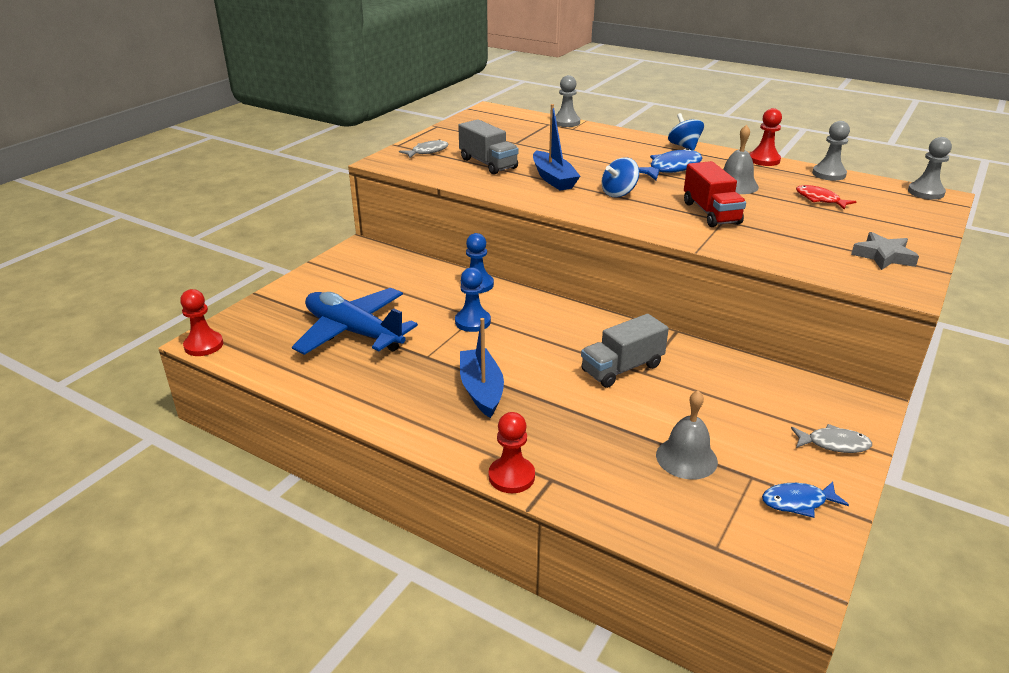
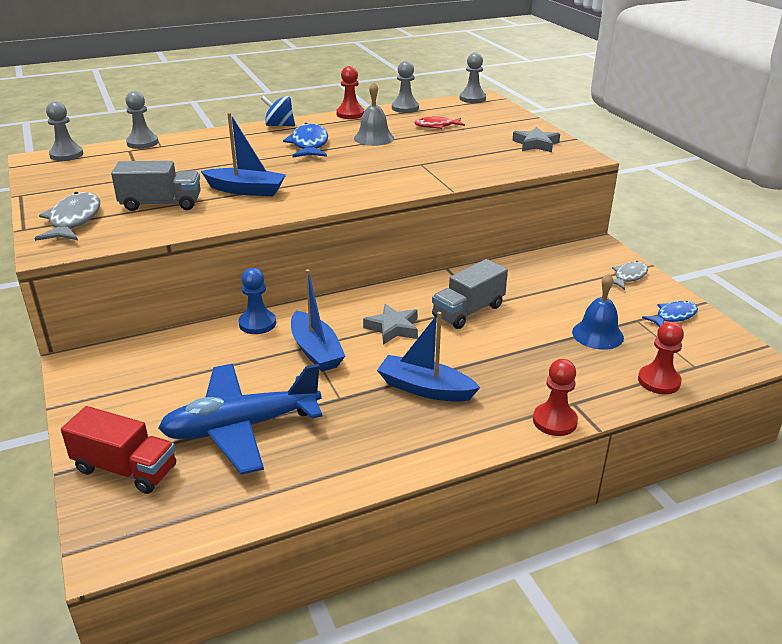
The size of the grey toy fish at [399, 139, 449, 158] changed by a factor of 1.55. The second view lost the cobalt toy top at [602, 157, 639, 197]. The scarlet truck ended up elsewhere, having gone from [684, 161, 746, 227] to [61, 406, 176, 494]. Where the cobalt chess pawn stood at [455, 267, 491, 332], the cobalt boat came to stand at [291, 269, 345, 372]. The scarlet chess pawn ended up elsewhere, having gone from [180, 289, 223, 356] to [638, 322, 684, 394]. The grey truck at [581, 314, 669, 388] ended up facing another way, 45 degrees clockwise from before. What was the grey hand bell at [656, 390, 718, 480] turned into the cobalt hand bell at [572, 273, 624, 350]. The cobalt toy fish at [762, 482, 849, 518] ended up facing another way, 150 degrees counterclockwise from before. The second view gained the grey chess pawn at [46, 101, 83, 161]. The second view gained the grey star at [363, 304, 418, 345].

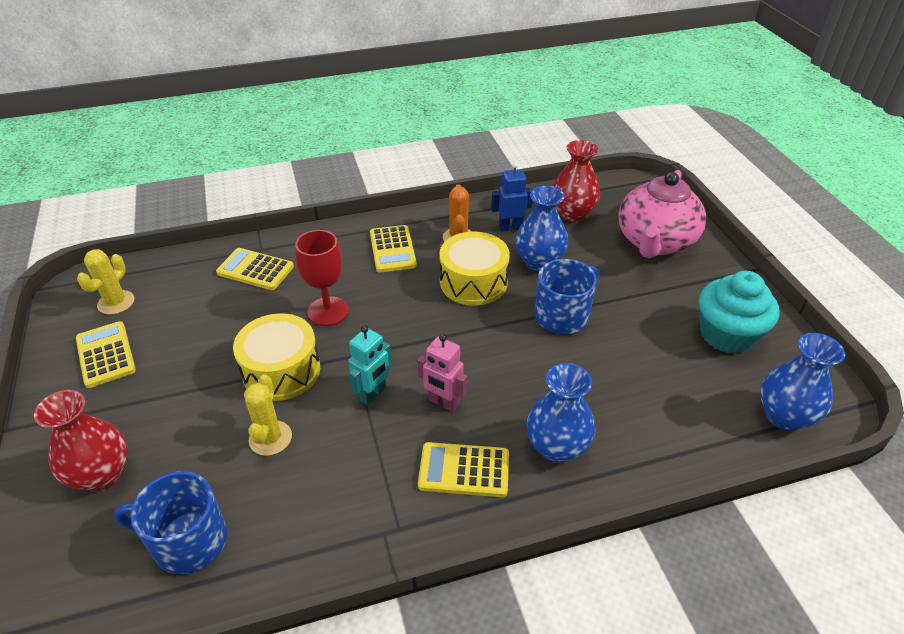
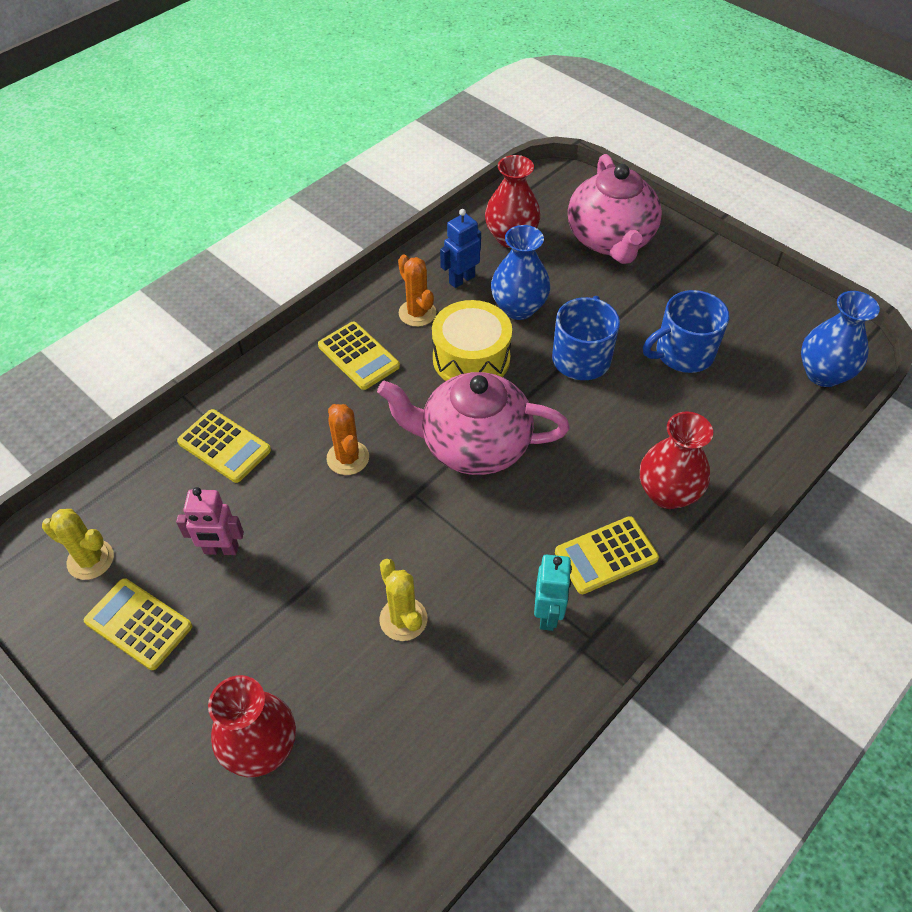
Where the scarlet goblet stood at [295, 230, 349, 326], the orange-coloured cactus came to stand at [327, 404, 369, 475]. The bright yellow calculator at [216, 248, 294, 290] ended up facing another way, 135 degrees counterclockwise from before. The bright yellow cactus at [77, 249, 134, 315] ended up facing another way, 60 degrees counterclockwise from before. The second view lost the teal fairy cake at [699, 271, 780, 354]. The second view lost the bright yellow snare drum at [233, 313, 320, 401]. The teal robot figure ended up elsewhere, having gone from [348, 325, 392, 405] to [534, 554, 572, 631]. The rose-pink robot figure ended up elsewhere, having gone from [417, 334, 467, 412] to [176, 487, 244, 555]. What was the cobalt tall vase at [526, 363, 595, 463] turned into the scarlet tall vase at [640, 411, 713, 509]. The cobalt tea mug ended up elsewhere, having gone from [114, 471, 227, 574] to [643, 290, 729, 373]. The second view gained the rose-pink china teapot at [377, 372, 570, 475].

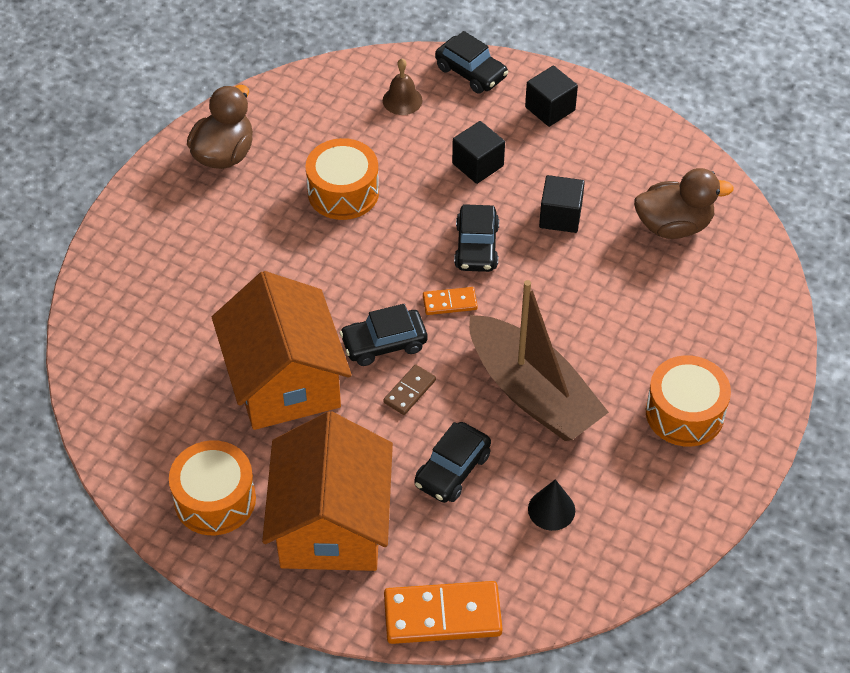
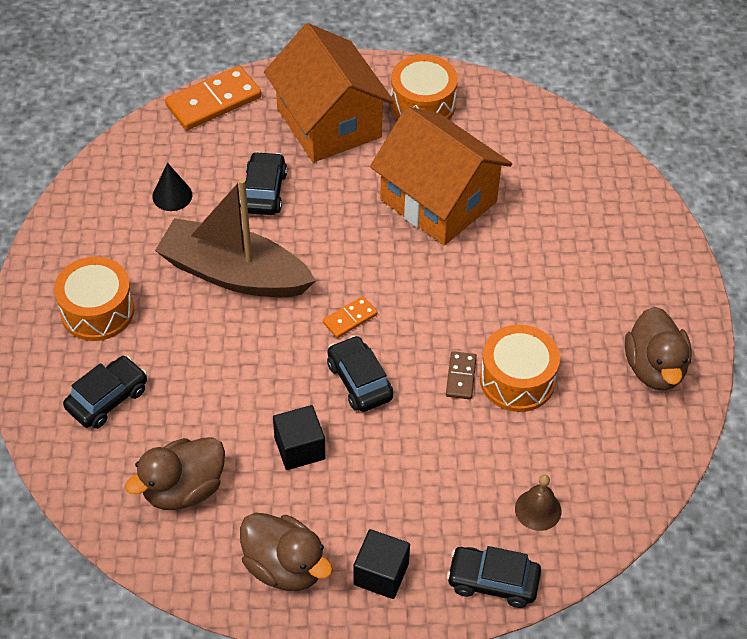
The second view lost the ebony block at [452, 121, 505, 184]. The ebony toy car ended up elsewhere, having gone from [339, 304, 428, 366] to [63, 356, 147, 429]. The brown domino ended up elsewhere, having gone from [383, 365, 436, 415] to [446, 351, 477, 399]. The second view gained the brown duck at [240, 513, 333, 591].

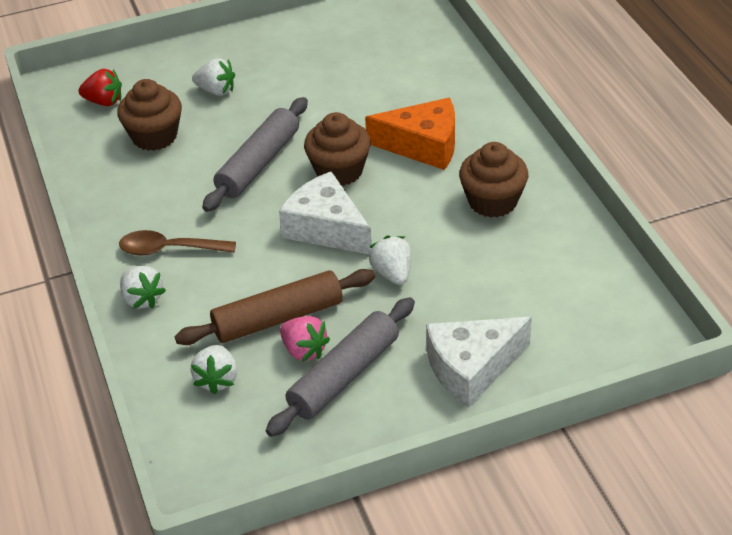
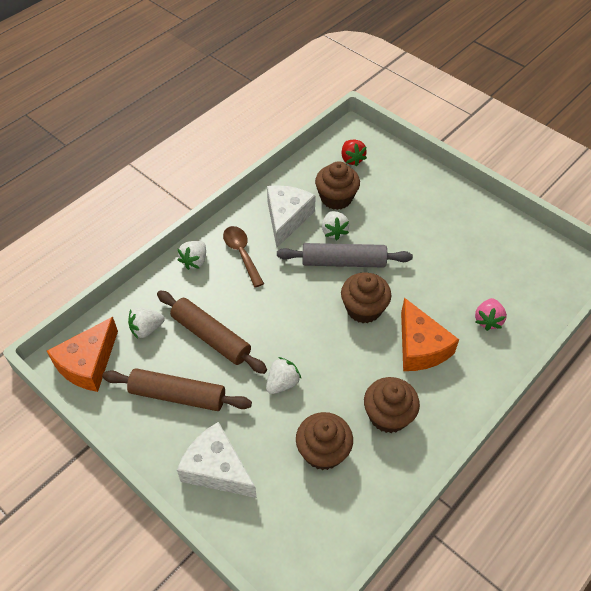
The white berry ended up elsewhere, having gone from [192, 58, 235, 96] to [322, 211, 350, 240]. The white piece of cheese ended up elsewhere, having gone from [279, 171, 372, 254] to [267, 185, 316, 248]. What was the grey dough roller at [266, 297, 415, 437] turned into the brown dough roller at [102, 368, 252, 411]. The rose-pink berry ended up elsewhere, having gone from [280, 316, 330, 362] to [475, 298, 507, 331]. The second view gained the orange-coloured piece of cheese at [47, 317, 118, 392]. The second view gained the brown fairy cake at [296, 412, 353, 470].

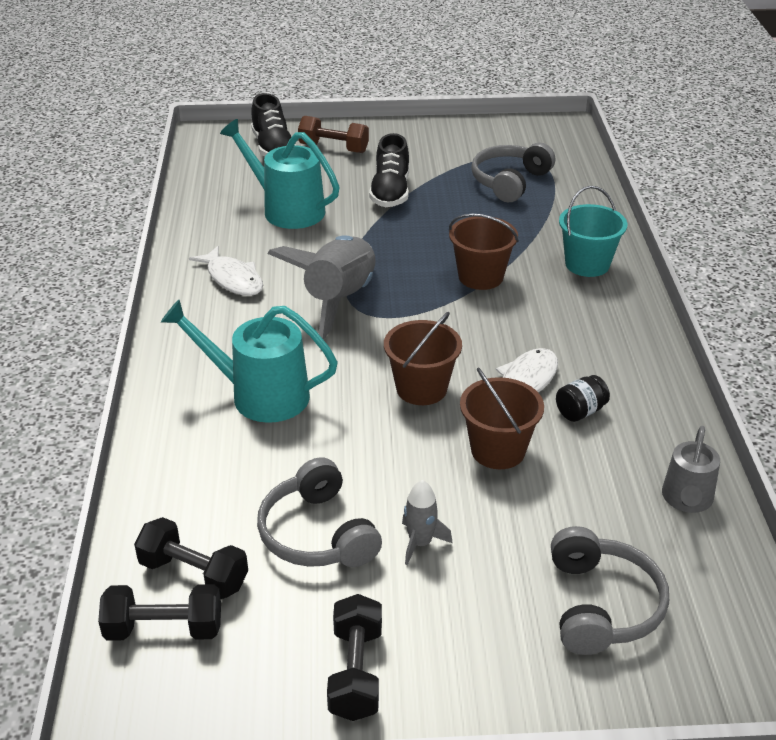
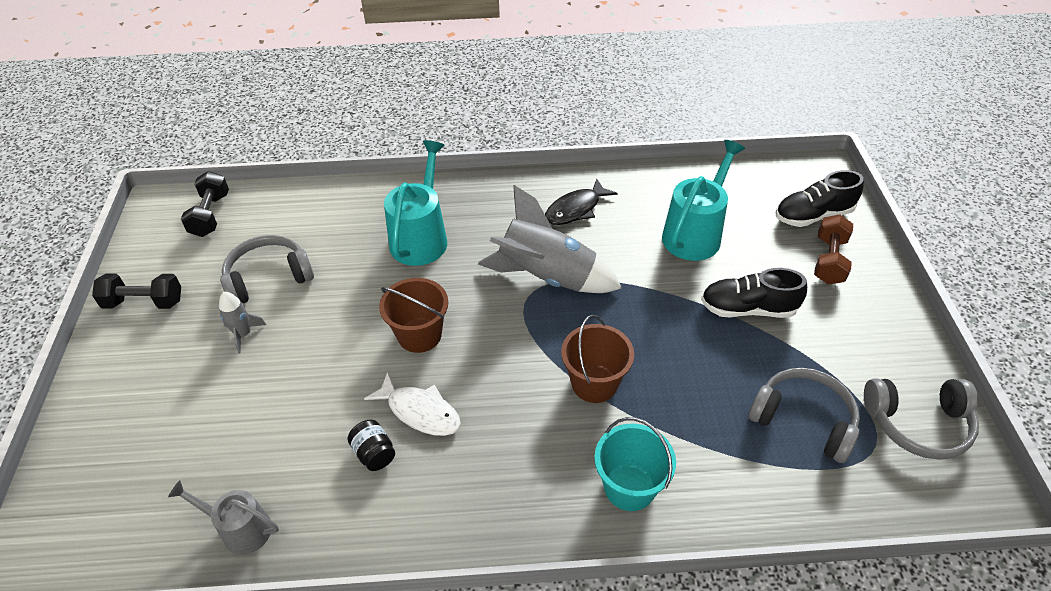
What was the white toy fish at [189, 246, 263, 296] turned into the ebony toy fish at [545, 179, 618, 225]. The second view lost the brown sand bucket at [460, 368, 544, 469]. The second view lost the ebony hand weight at [134, 517, 248, 599]. The grey over-ear headphones ended up elsewhere, having gone from [551, 526, 669, 655] to [864, 378, 979, 460].

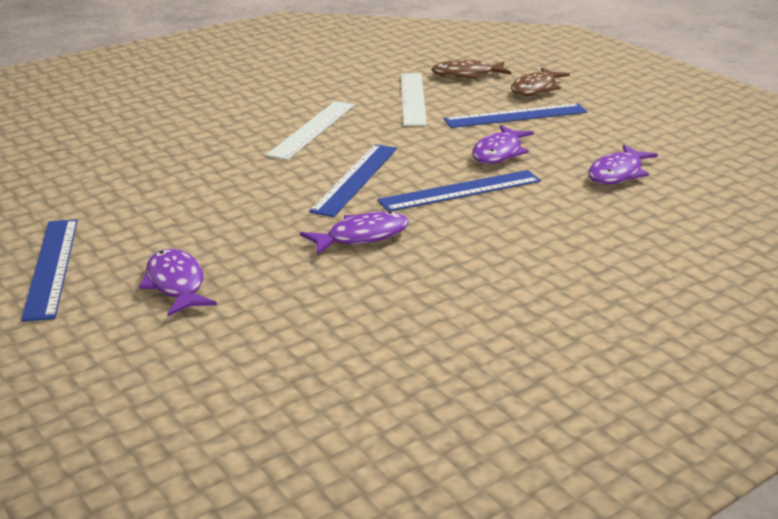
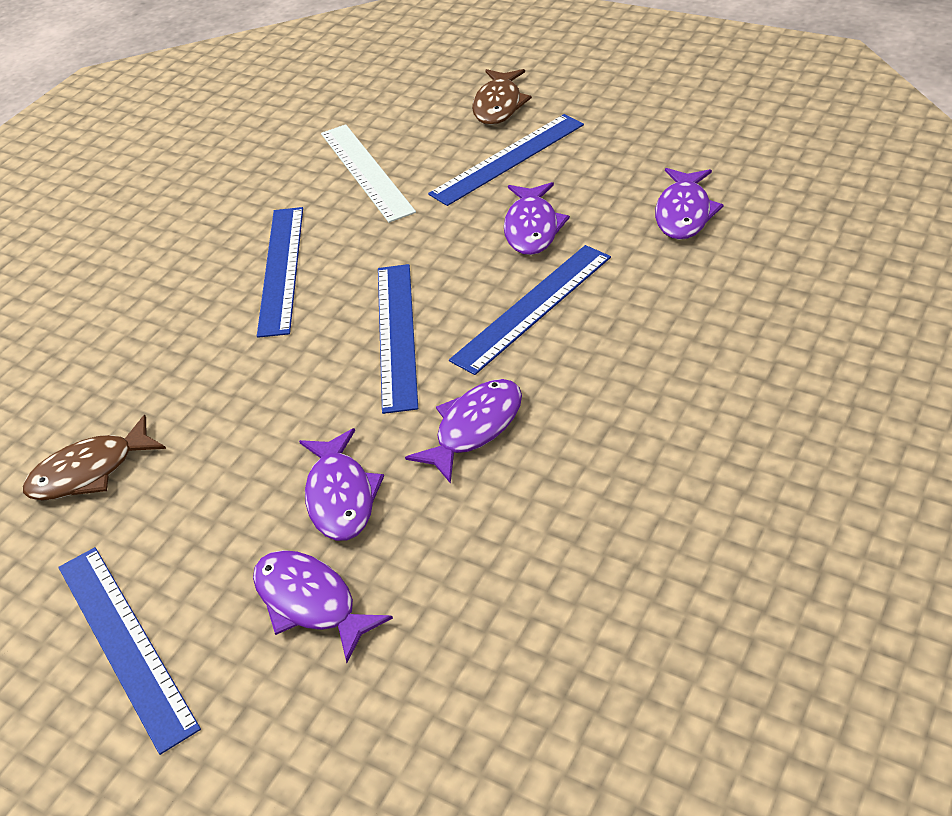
The brown toy fish ended up elsewhere, having gone from [432, 60, 511, 79] to [23, 415, 166, 501]. What was the white ruler at [266, 101, 355, 160] turned into the cobalt ruler at [257, 207, 303, 338]. The second view gained the violet toy fish at [299, 428, 384, 541].

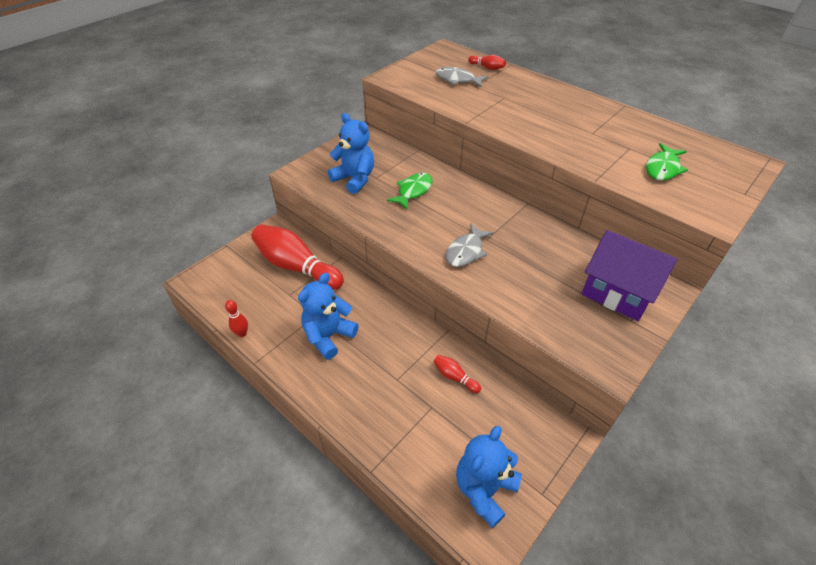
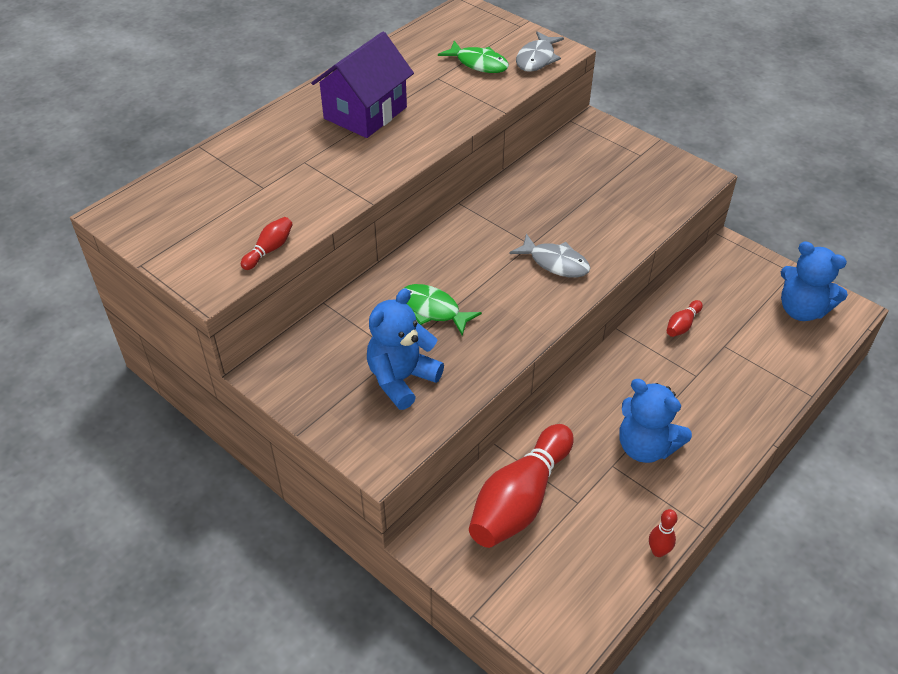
The scarlet tenpin ended up elsewhere, having gone from [468, 55, 506, 70] to [241, 217, 293, 270]. The grey toy fish ended up elsewhere, having gone from [435, 67, 488, 87] to [516, 31, 564, 72]. The violet house ended up elsewhere, having gone from [581, 230, 678, 321] to [311, 32, 414, 138].

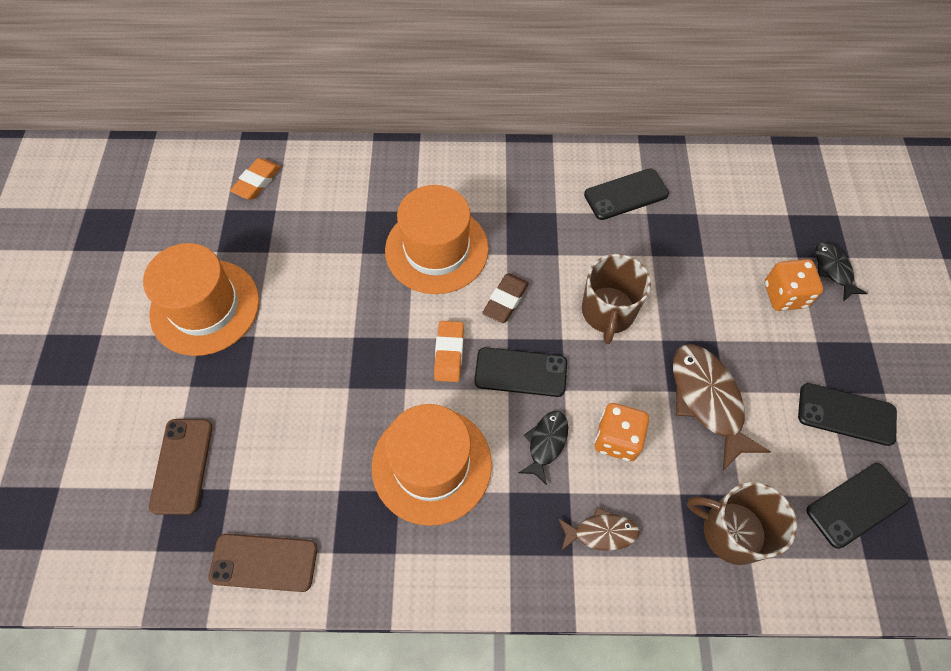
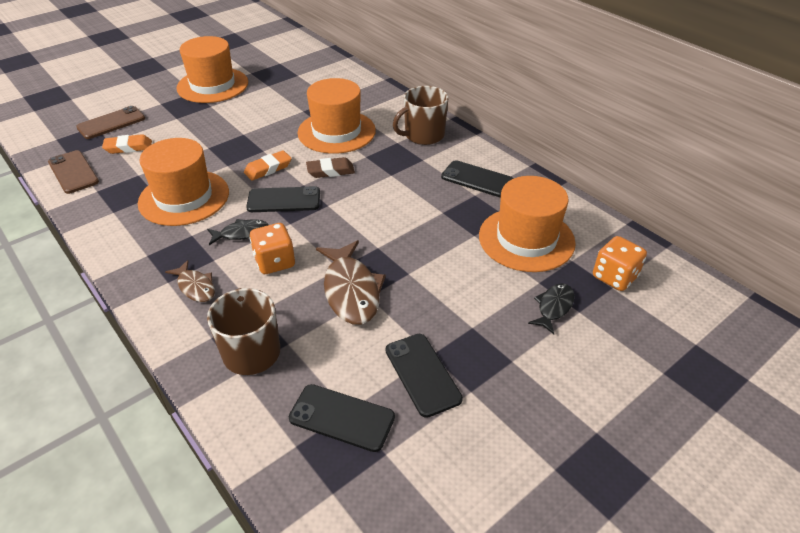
The orange-coloured gum eraser ended up elsewhere, having gone from [230, 158, 281, 200] to [102, 134, 152, 154]. The brown tea mug ended up elsewhere, having gone from [582, 254, 651, 344] to [393, 86, 448, 145]. The orange-coloured die ended up elsewhere, having gone from [765, 259, 823, 311] to [593, 236, 647, 291]. The brown toy fish at [673, 344, 771, 470] ended up facing another way, 135 degrees clockwise from before. The ebony smartphone at [474, 347, 567, 397] ended up facing another way, 60 degrees counterclockwise from before. The second view gained the orange-coloured tall hat at [479, 176, 576, 272].

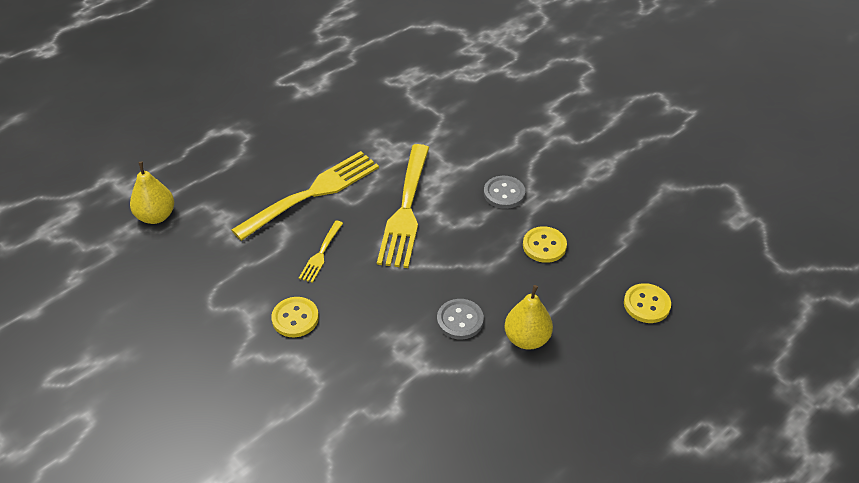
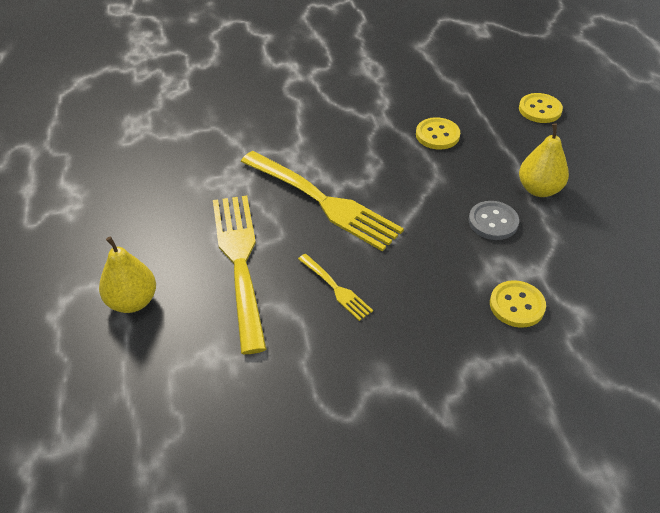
The bright yellow toy pear ended up elsewhere, having gone from [130, 162, 174, 224] to [99, 236, 156, 313]. The second view lost the grey shirt button at [484, 176, 525, 209]. The bright yellow shirt button ended up elsewhere, having gone from [271, 297, 319, 337] to [490, 280, 546, 328].

